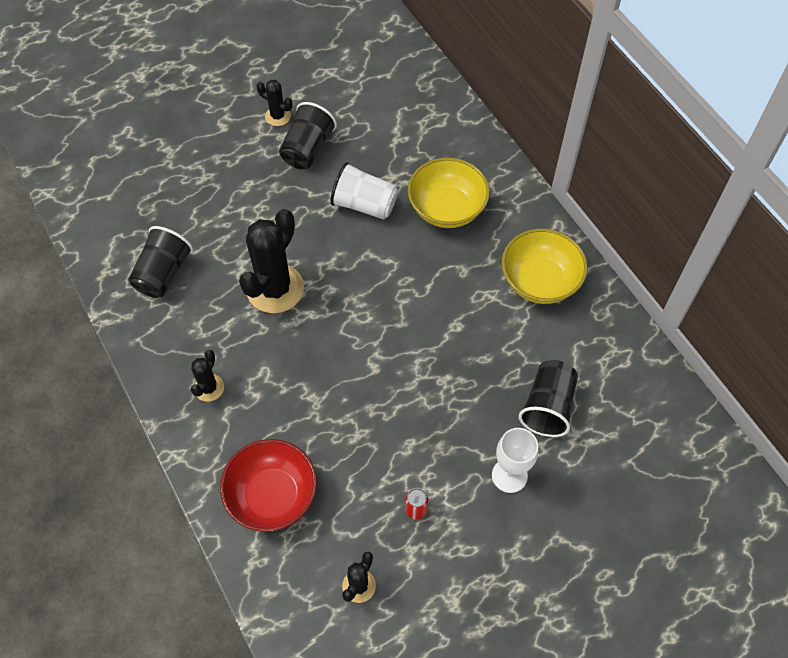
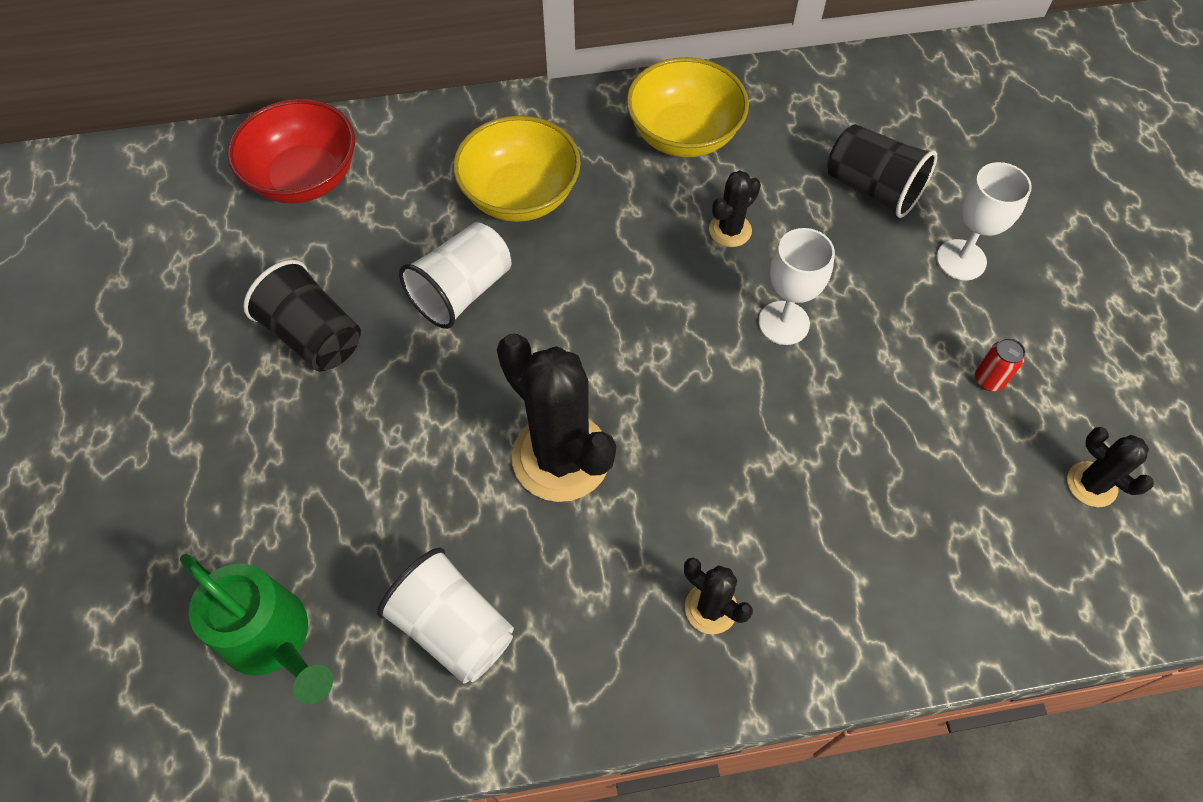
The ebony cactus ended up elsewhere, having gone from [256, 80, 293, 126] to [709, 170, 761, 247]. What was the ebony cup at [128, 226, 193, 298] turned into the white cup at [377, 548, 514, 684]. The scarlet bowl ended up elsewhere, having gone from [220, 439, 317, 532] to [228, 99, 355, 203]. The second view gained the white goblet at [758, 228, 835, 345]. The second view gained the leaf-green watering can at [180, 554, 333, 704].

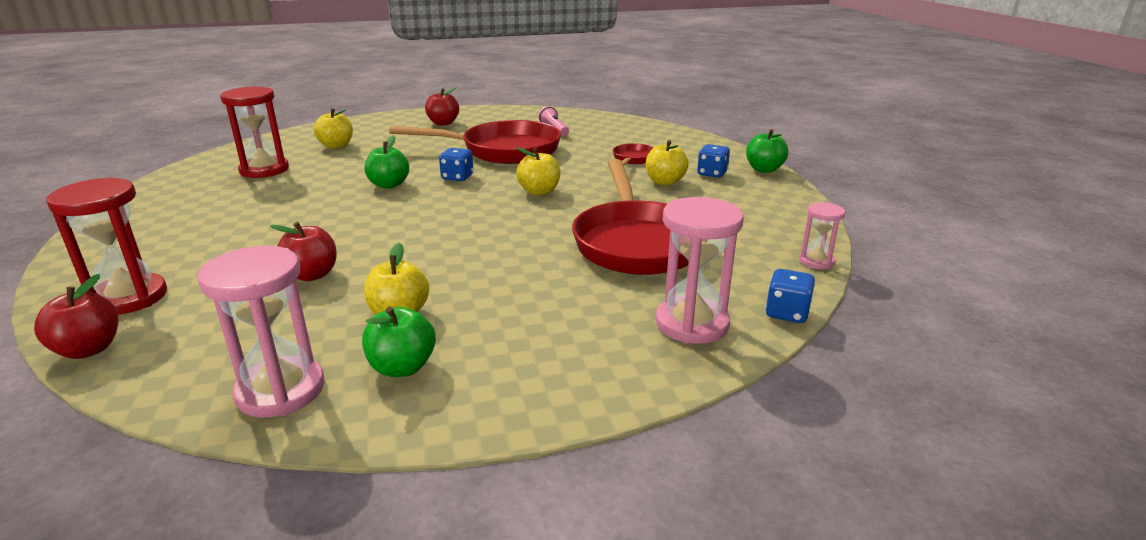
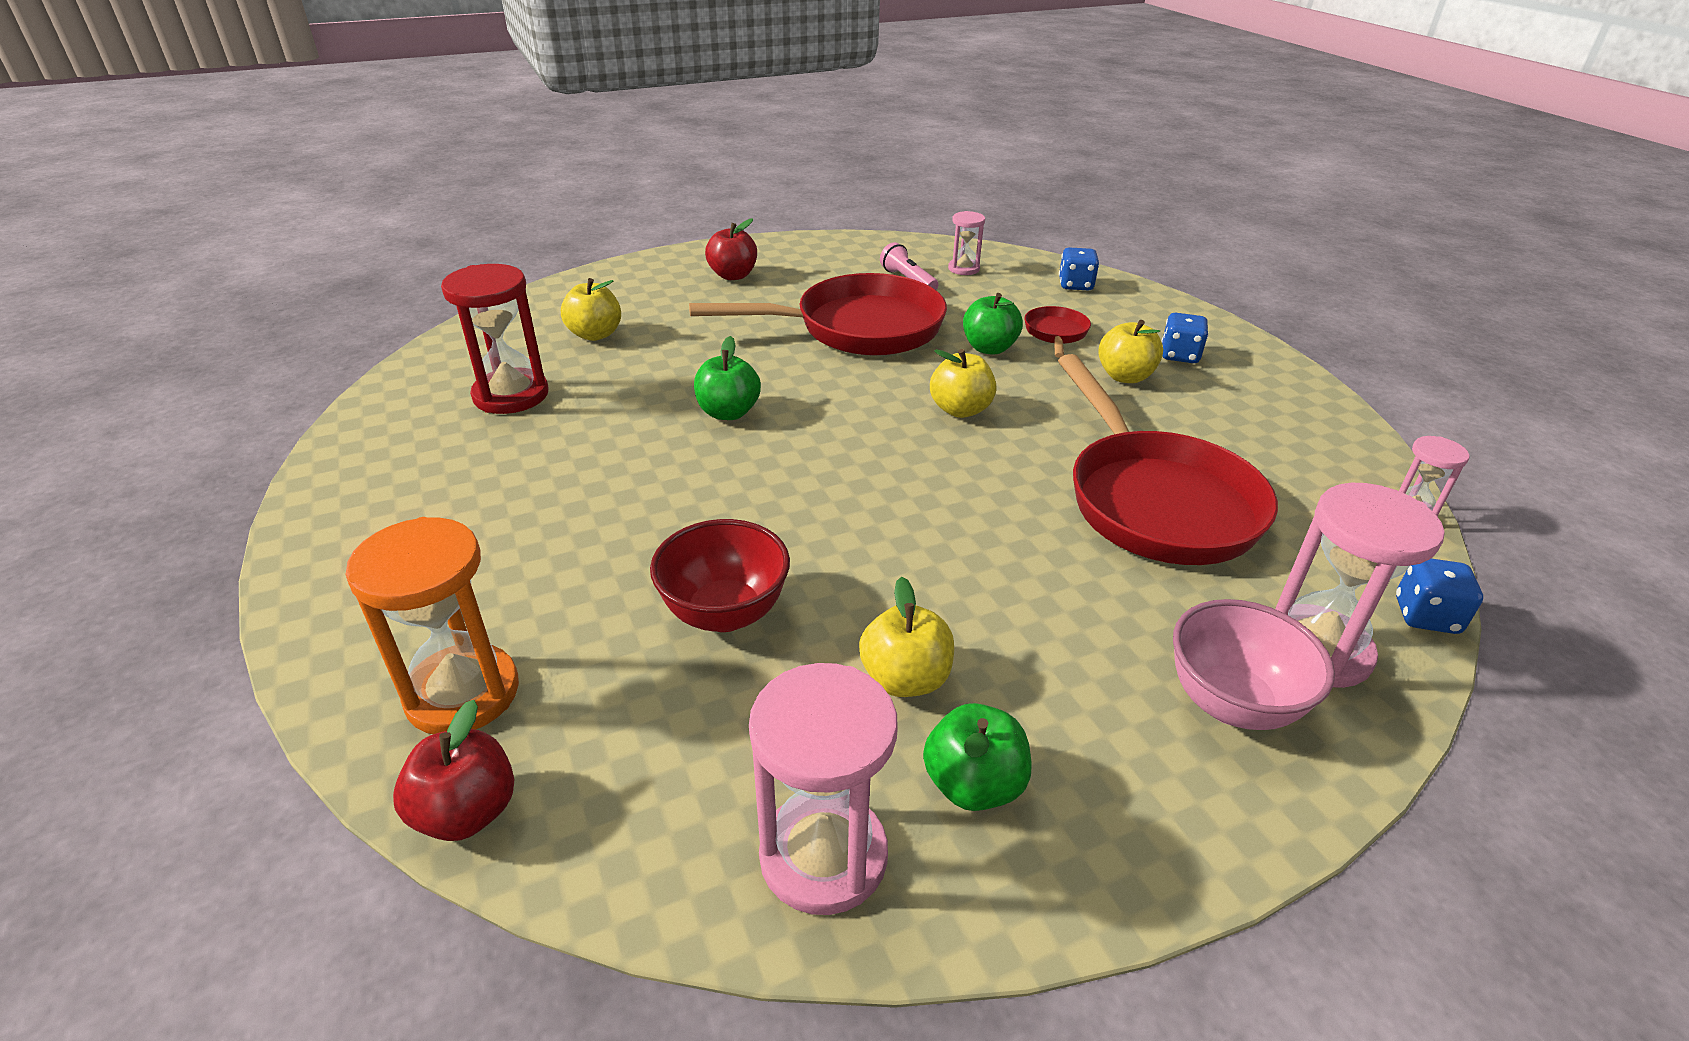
The leaf-green apple fruit ended up elsewhere, having gone from [746, 129, 788, 173] to [963, 293, 1023, 355]. The cobalt die ended up elsewhere, having gone from [439, 148, 474, 181] to [1059, 247, 1099, 290]. What was the scarlet hourglass at [46, 177, 167, 315] turned into the orange-coloured hourglass at [346, 517, 519, 734]. Where the scarlet apple fruit stood at [270, 222, 337, 281], the scarlet bowl came to stand at [650, 519, 790, 632]. The second view gained the rose-pink hourglass at [948, 211, 985, 275]. The second view gained the rose-pink bowl at [1173, 599, 1335, 730].

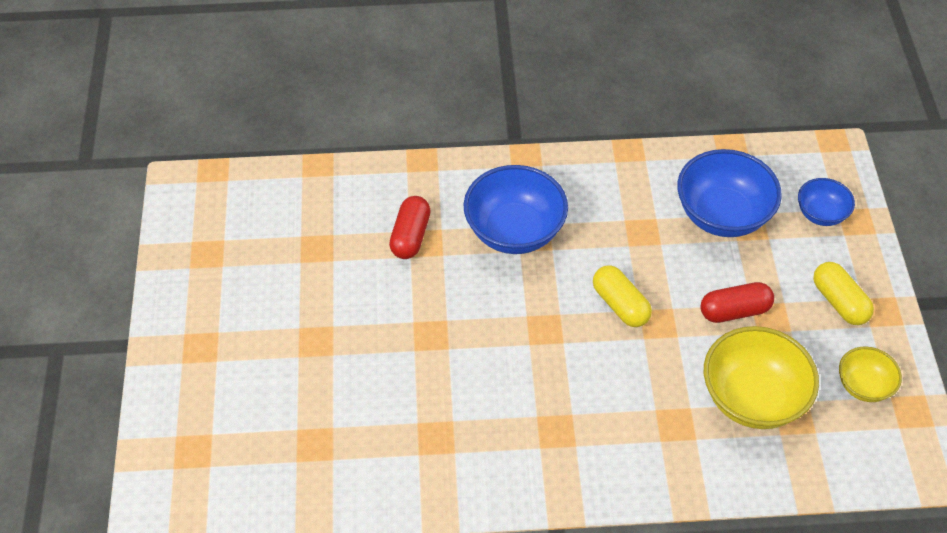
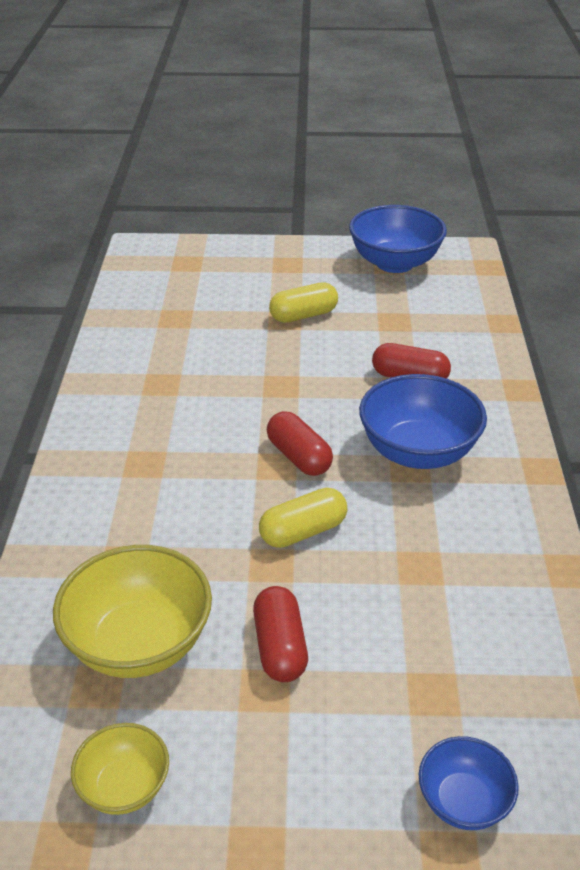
The cobalt bowl ended up elsewhere, having gone from [677, 149, 782, 237] to [349, 205, 447, 273]. The bright yellow pill ended up elsewhere, having gone from [813, 262, 874, 325] to [269, 282, 338, 323]. The second view gained the scarlet pill at [267, 411, 333, 476].

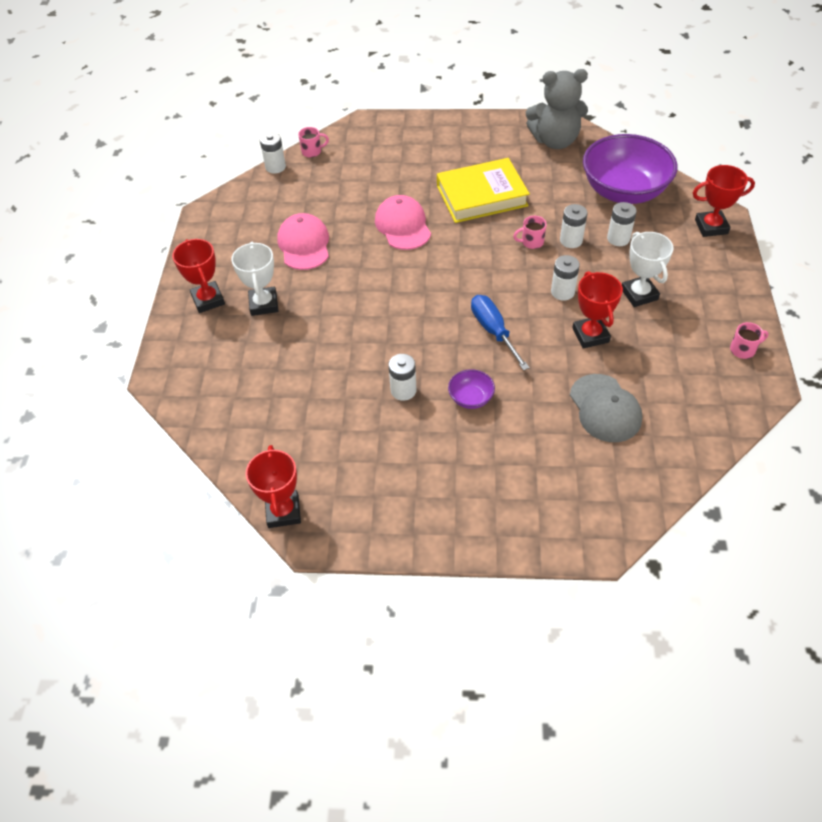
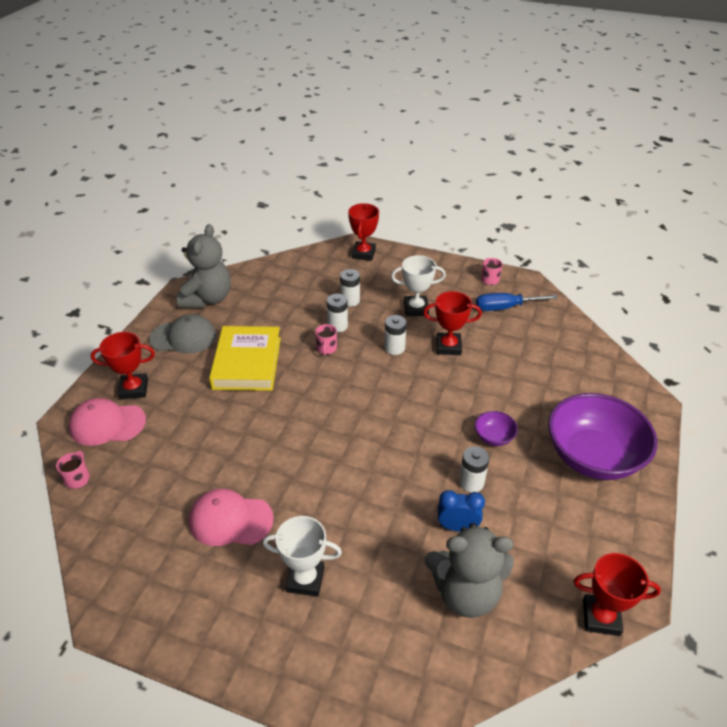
The second view lost the white AA battery at [260, 132, 286, 173]. The violet bowl ended up elsewhere, having gone from [583, 134, 678, 204] to [548, 393, 657, 480]. The rose-pink peaked cap ended up elsewhere, having gone from [375, 195, 431, 250] to [69, 398, 146, 446]. The scarlet award cup ended up elsewhere, having gone from [172, 239, 225, 313] to [91, 332, 155, 400]. The cobalt hand screwdriver ended up elsewhere, having gone from [471, 295, 530, 370] to [476, 293, 558, 311]. The grey peaked cap ended up elsewhere, having gone from [570, 374, 642, 442] to [149, 314, 216, 354]. The second view gained the cobalt bedside clock at [438, 490, 485, 531]. The second view gained the grey teddy at [425, 523, 514, 618].

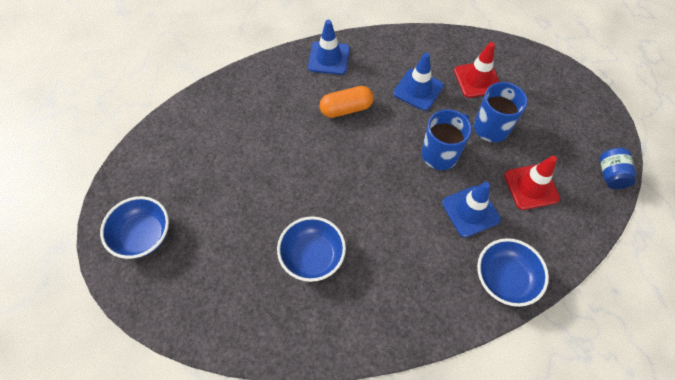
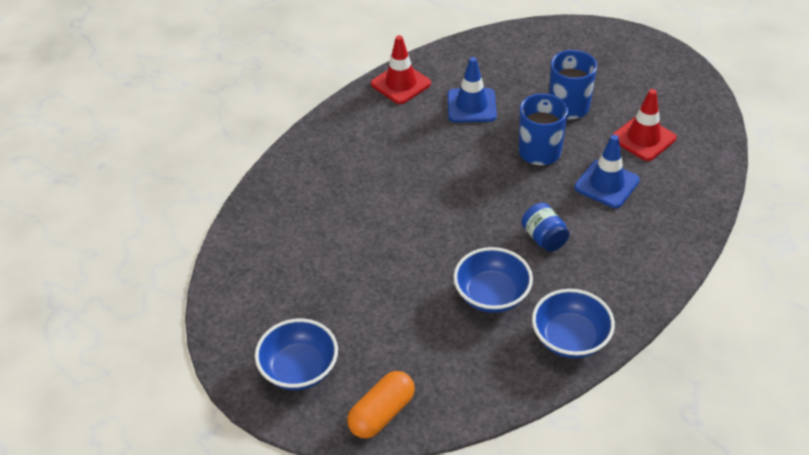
The second view lost the cobalt safety cone at [308, 20, 350, 75]. The scarlet safety cone ended up elsewhere, having gone from [454, 42, 500, 98] to [371, 35, 431, 104]. The orange-coloured pill ended up elsewhere, having gone from [319, 86, 374, 118] to [347, 371, 415, 438]. The cobalt jam jar ended up elsewhere, having gone from [600, 148, 636, 189] to [521, 203, 570, 252]. The cobalt bowl ended up elsewhere, having gone from [477, 238, 549, 307] to [532, 289, 615, 358].

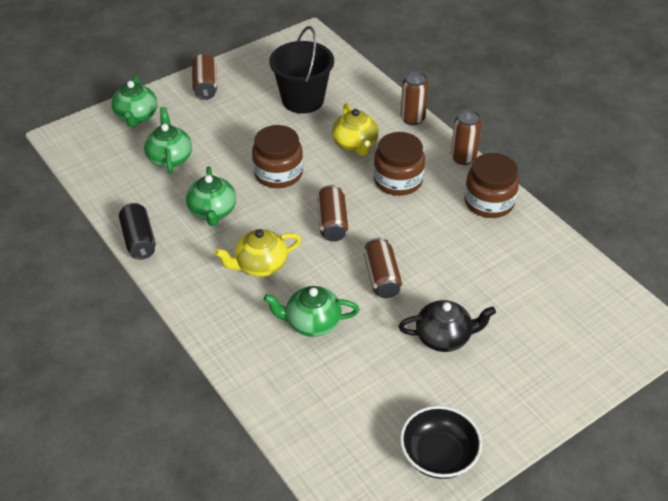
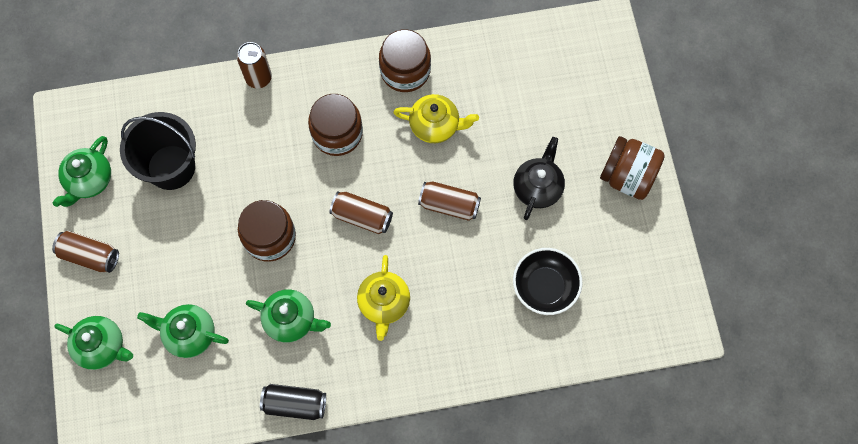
The bright yellow china teapot ended up elsewhere, having gone from [332, 103, 379, 156] to [393, 94, 479, 143]. The second view lost the brown tin at [451, 109, 482, 165]. The leaf-green china teapot ended up elsewhere, having gone from [264, 286, 359, 337] to [53, 136, 111, 207]. The ebony bowl ended up elsewhere, having gone from [400, 406, 482, 479] to [513, 248, 583, 315]. The second view gained the brown jam jar at [600, 136, 665, 200].

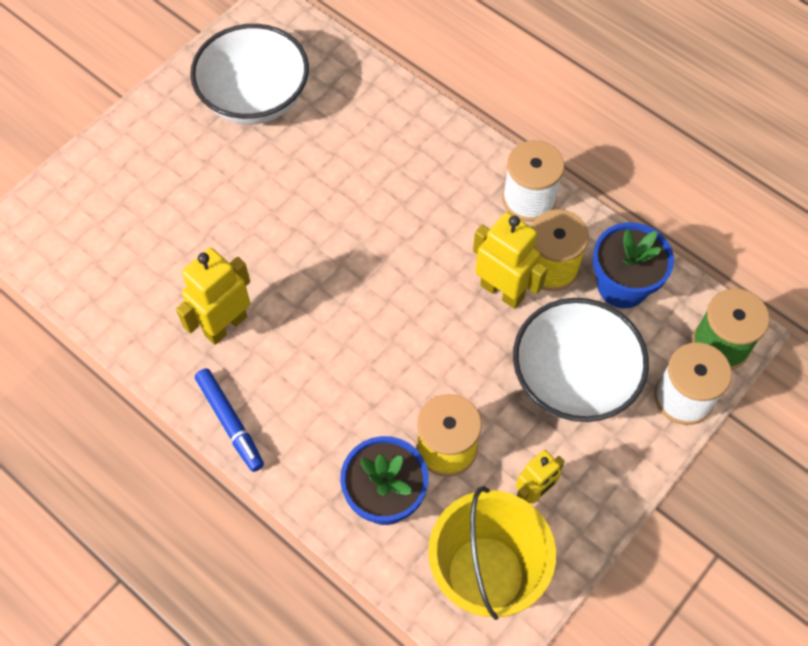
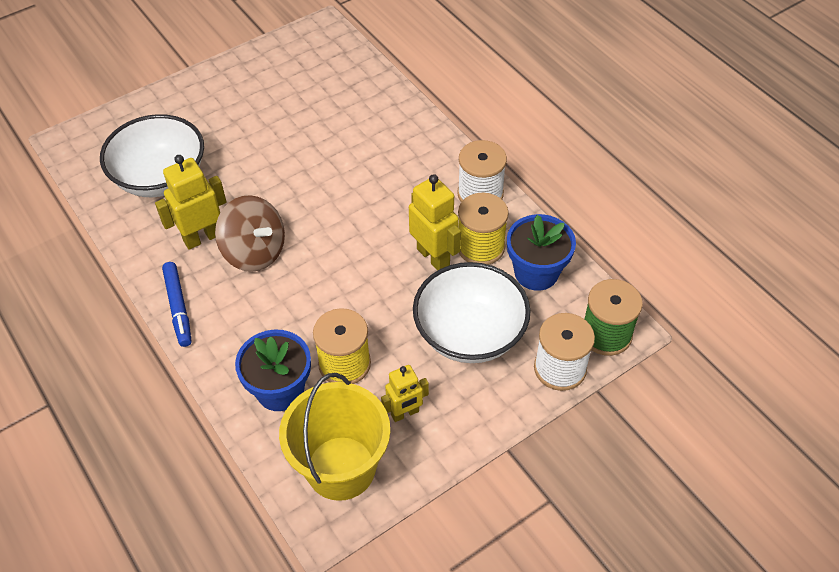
The white bowl ended up elsewhere, having gone from [190, 24, 309, 125] to [100, 114, 204, 197]. The second view gained the brown toy top at [215, 195, 285, 272].

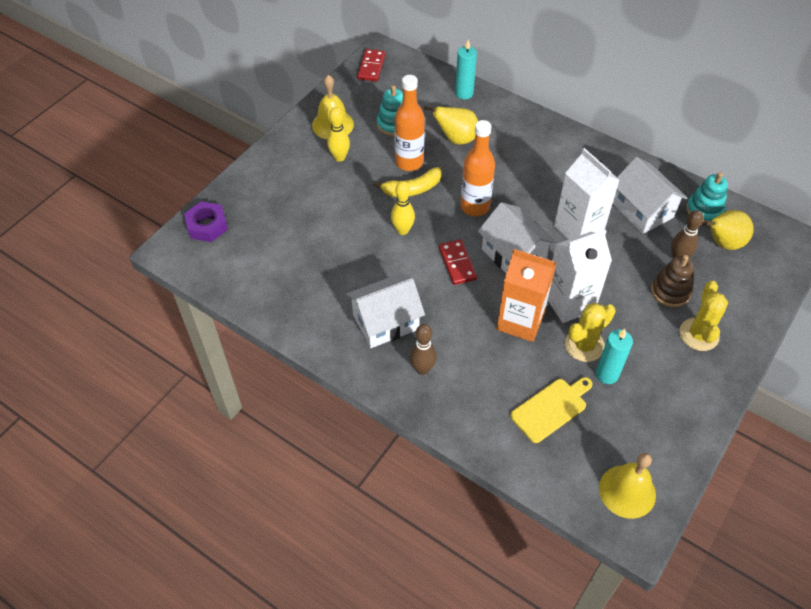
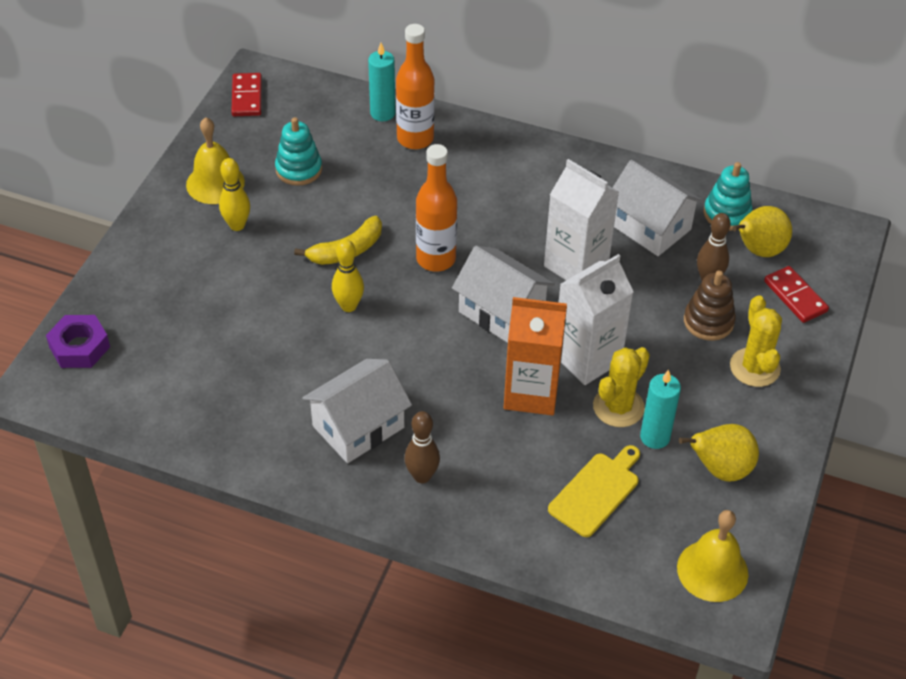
The orange-coloured drink bottle ended up elsewhere, having gone from [394, 75, 425, 171] to [396, 24, 435, 149]. The bright yellow toy pear ended up elsewhere, having gone from [424, 106, 478, 145] to [679, 424, 759, 482]. The scarlet domino ended up elsewhere, having gone from [439, 240, 477, 285] to [764, 266, 829, 323].

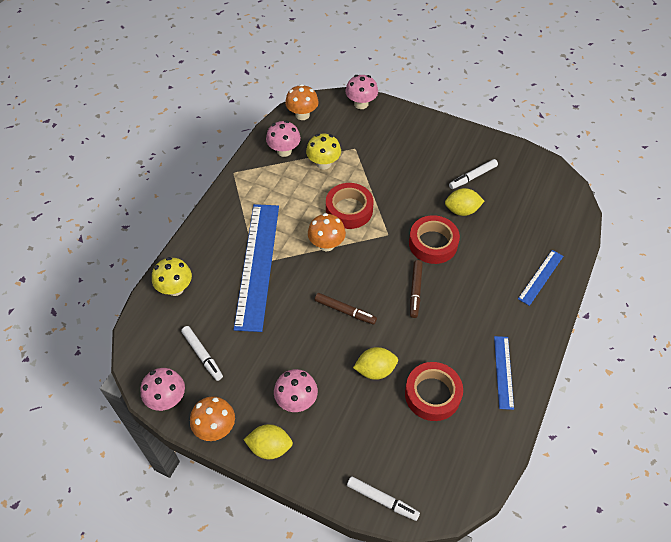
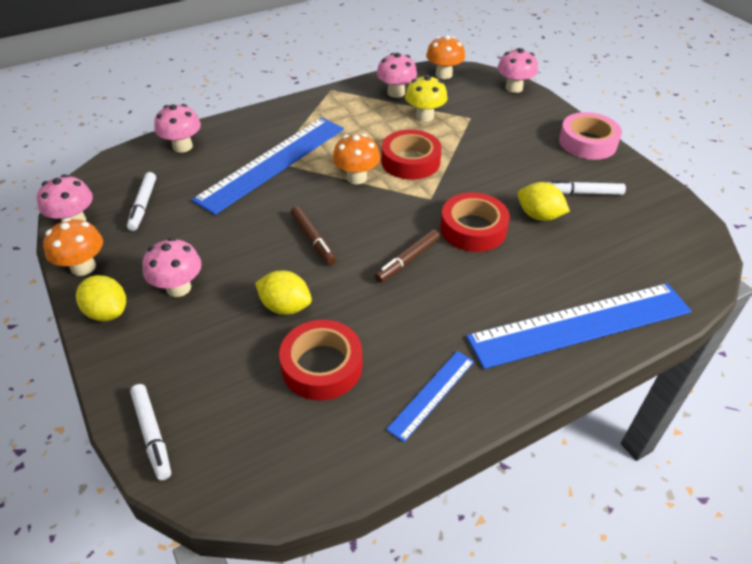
The size of the cobalt ruler at [518, 250, 563, 306] changed by a factor of 2.09. What was the bright yellow mushroom at [152, 257, 192, 296] turned into the rose-pink mushroom at [154, 104, 201, 153]. The second view gained the rose-pink tape at [559, 112, 622, 160].

